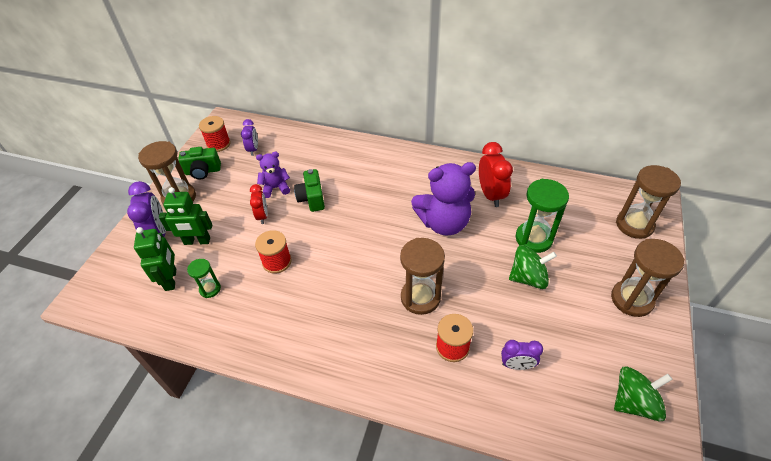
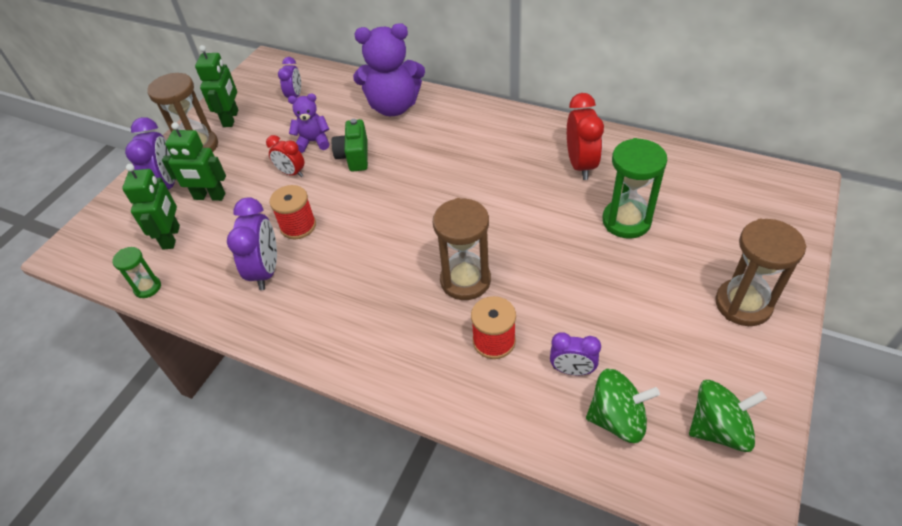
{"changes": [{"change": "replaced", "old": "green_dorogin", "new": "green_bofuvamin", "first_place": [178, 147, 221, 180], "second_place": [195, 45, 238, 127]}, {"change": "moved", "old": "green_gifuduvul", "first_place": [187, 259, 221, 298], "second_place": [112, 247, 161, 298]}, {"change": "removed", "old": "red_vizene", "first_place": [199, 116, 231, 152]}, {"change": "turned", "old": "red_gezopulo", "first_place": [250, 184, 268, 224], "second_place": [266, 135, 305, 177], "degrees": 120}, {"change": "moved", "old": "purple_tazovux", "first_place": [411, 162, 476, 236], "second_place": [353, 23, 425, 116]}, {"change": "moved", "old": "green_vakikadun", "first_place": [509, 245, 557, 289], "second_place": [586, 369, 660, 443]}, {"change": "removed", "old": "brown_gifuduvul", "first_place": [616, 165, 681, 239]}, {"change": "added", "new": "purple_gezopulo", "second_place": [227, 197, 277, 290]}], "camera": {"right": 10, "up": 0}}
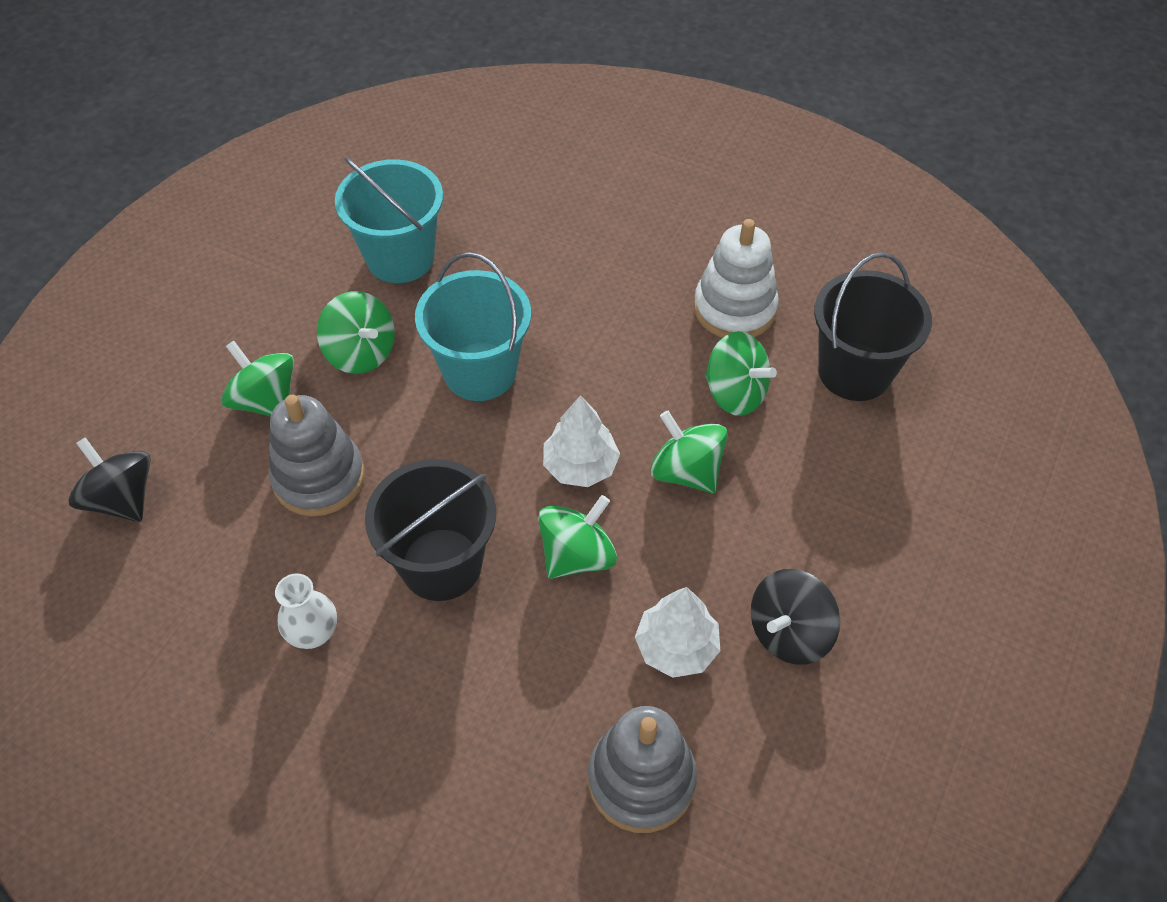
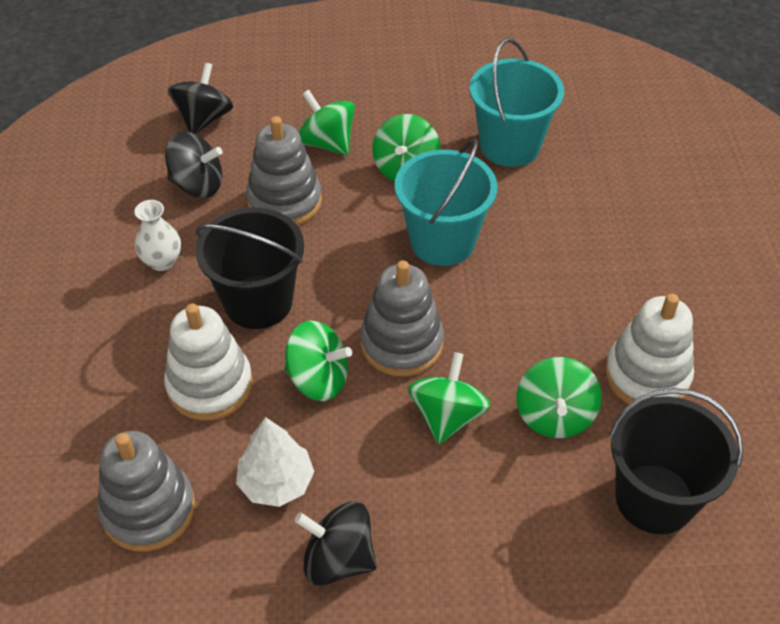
{"changes": [{"change": "turned", "old": "green_vakikadun", "first_place": [221, 341, 294, 417], "second_place": [299, 90, 355, 155], "degrees": -60}, {"change": "replaced", "old": "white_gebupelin", "new": "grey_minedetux", "first_place": [543, 395, 620, 487], "second_place": [360, 260, 444, 376]}, {"change": "added", "new": "white_minedetux", "second_place": [164, 304, 253, 421]}, {"change": "added", "new": "black_vakikadun", "second_place": [165, 132, 223, 198]}], "camera": {"right": 60, "up": -5}}
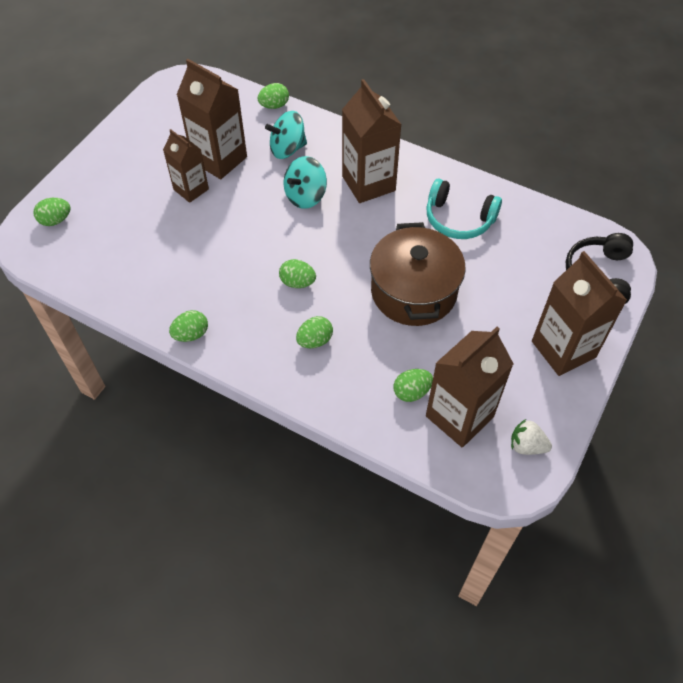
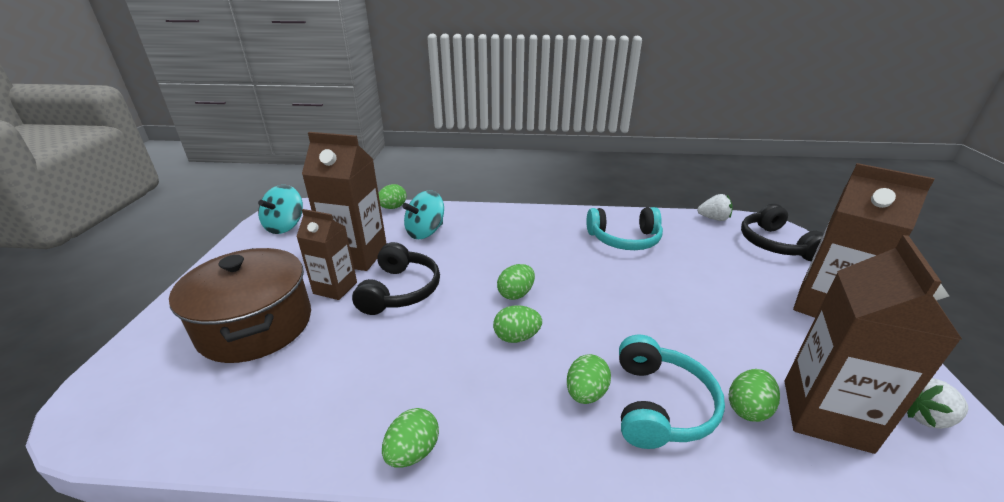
{"changes": [{"change": "moved", "old": "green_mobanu", "first_place": [34, 198, 71, 226], "second_place": [497, 264, 535, 300]}, {"change": "moved", "old": "turquoise_vakikadun", "first_place": [284, 156, 327, 209], "second_place": [258, 185, 303, 234]}, {"change": "removed", "old": "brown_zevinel", "first_place": [342, 79, 402, 203]}, {"change": "moved", "old": "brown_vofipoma", "first_place": [370, 222, 466, 326], "second_place": [169, 248, 311, 363]}, {"change": "added", "new": "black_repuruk", "second_place": [352, 242, 440, 315]}, {"change": "added", "new": "turquoise_repuruk", "second_place": [619, 335, 725, 449]}, {"change": "added", "new": "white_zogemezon", "second_place": [697, 194, 733, 221]}], "camera": {"right": -25, "up": -25}}
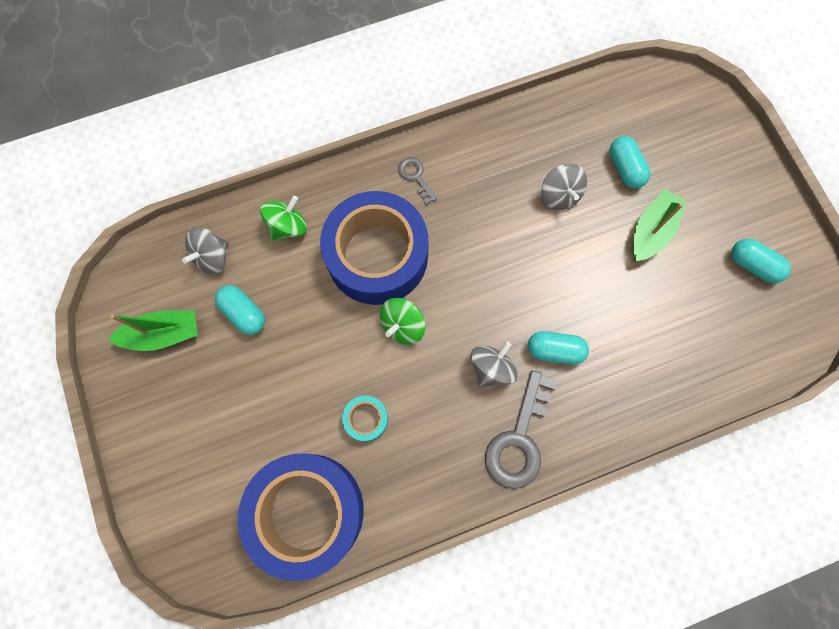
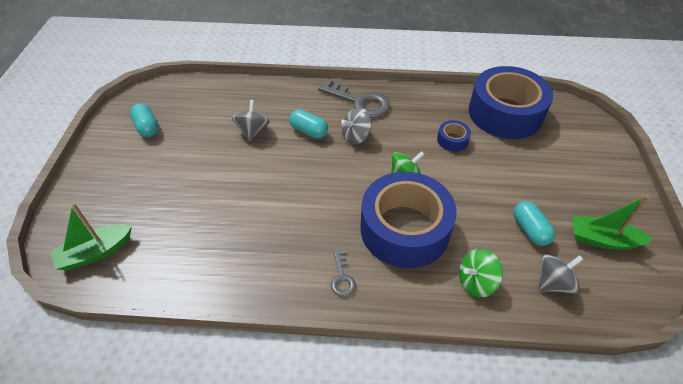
{"changes": [{"change": "recoloured", "old": "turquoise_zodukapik", "new": "blue_zodukapik", "first_place": [342, 395, 388, 442], "second_place": [437, 120, 471, 152]}, {"change": "turned", "old": "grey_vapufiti", "first_place": [485, 370, 557, 489], "second_place": [318, 79, 390, 118], "degrees": 75}, {"change": "moved", "old": "grey_vakikadun", "first_place": [541, 163, 587, 210], "second_place": [232, 100, 270, 141]}, {"change": "removed", "old": "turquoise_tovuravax", "first_place": [609, 136, 650, 189]}, {"change": "moved", "old": "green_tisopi", "first_place": [633, 189, 687, 261], "second_place": [51, 203, 132, 270]}], "camera": {"right": -155, "up": -25}}
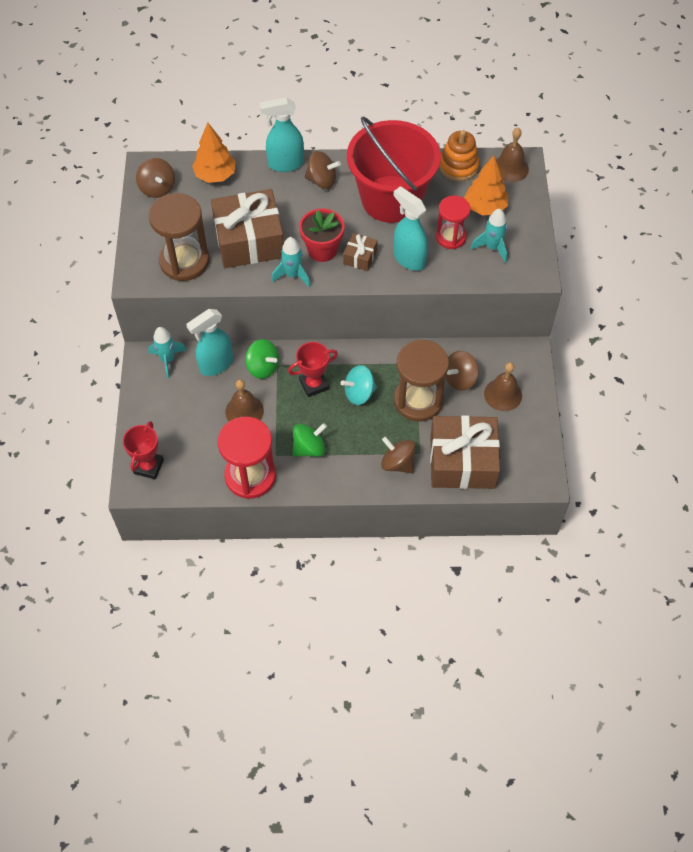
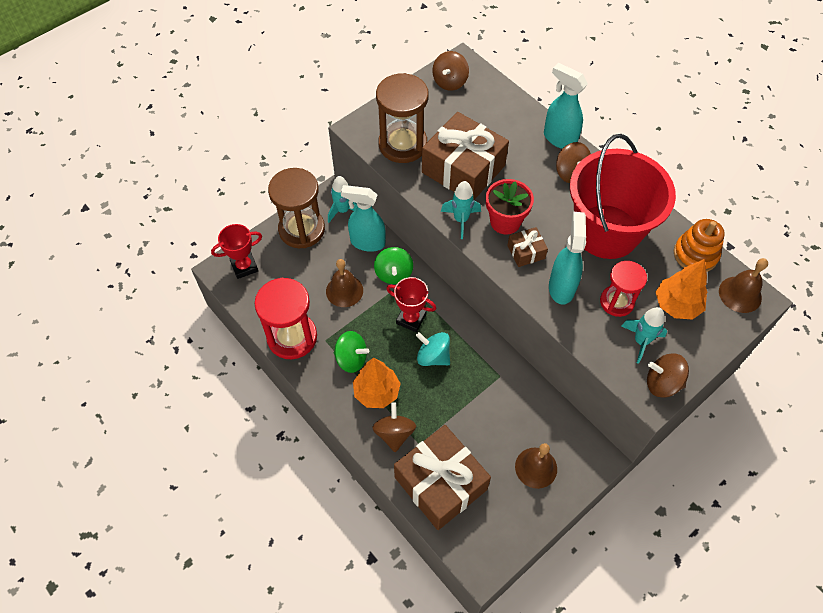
{"changes": [{"change": "moved", "old": "orange_gebupelin", "first_place": [192, 123, 236, 183], "second_place": [353, 358, 401, 408]}, {"change": "moved", "old": "brown_gifuduvul", "first_place": [394, 339, 449, 422], "second_place": [268, 168, 325, 248]}, {"change": "moved", "old": "brown_vakikadun", "first_place": [445, 351, 479, 391], "second_place": [647, 353, 689, 398]}], "camera": {"right": 50, "up": 0}}
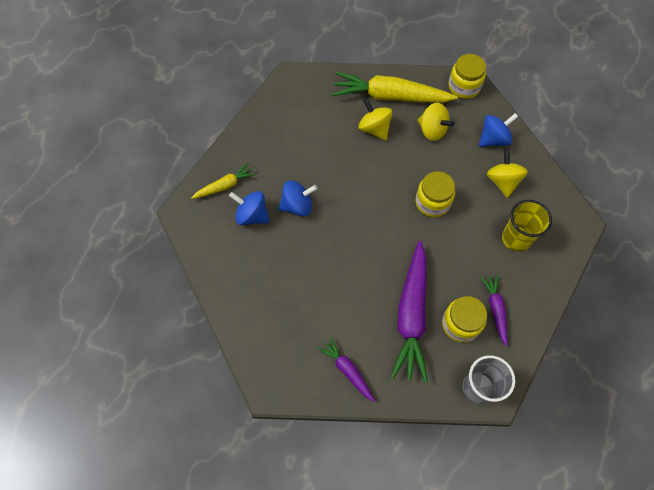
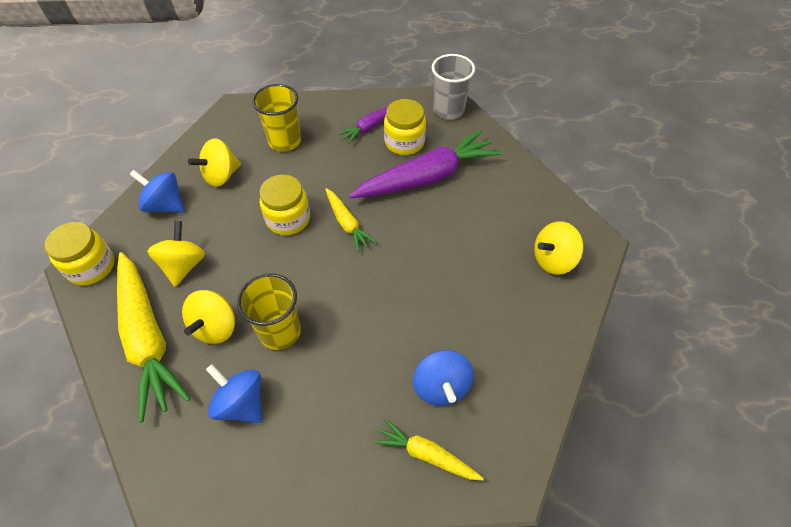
{"changes": [{"change": "moved", "old": "blue_vakikadun", "first_place": [278, 180, 318, 216], "second_place": [206, 364, 262, 423]}, {"change": "removed", "old": "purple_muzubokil", "first_place": [318, 337, 375, 402]}, {"change": "added", "new": "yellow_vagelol", "second_place": [237, 273, 301, 350]}, {"change": "added", "new": "yellow_muzubokil", "second_place": [325, 188, 376, 252]}, {"change": "added", "new": "yellow_vakikadun", "second_place": [534, 221, 584, 275]}], "camera": {"right": -125, "up": -10}}
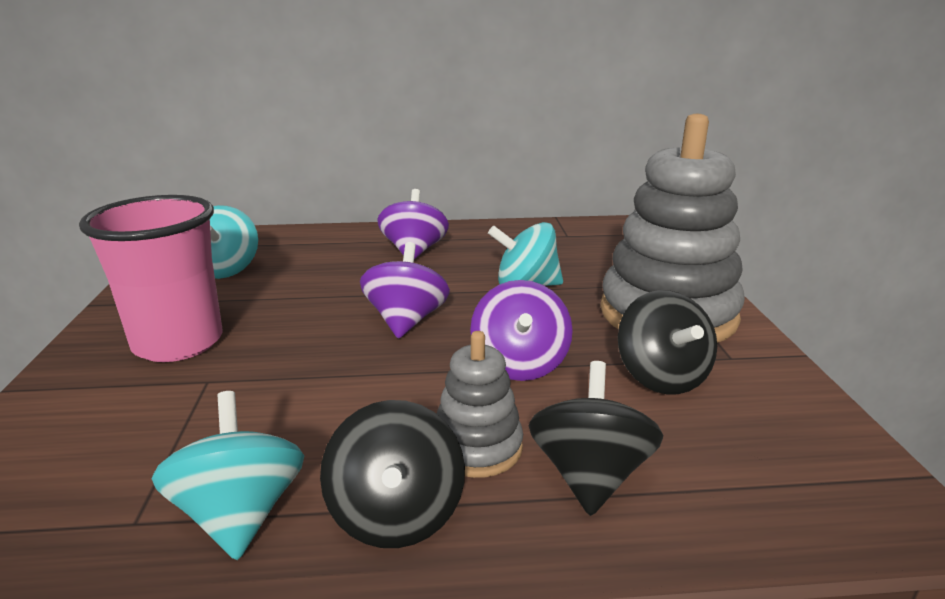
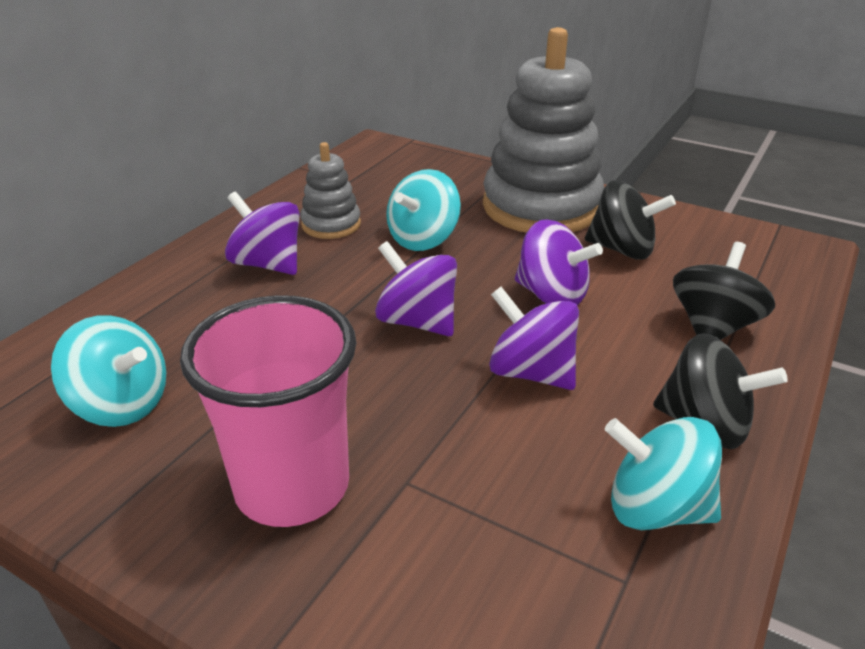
{"changes": [{"change": "moved", "old": "grey_minedetux", "first_place": [437, 331, 523, 478], "second_place": [300, 142, 361, 239]}, {"change": "turned", "old": "black_vakikadun", "first_place": [529, 361, 663, 516], "second_place": [673, 242, 775, 340], "degrees": 75}, {"change": "added", "new": "purple_vakikadun", "second_place": [489, 287, 579, 390]}], "camera": {"right": -55, "up": 10}}
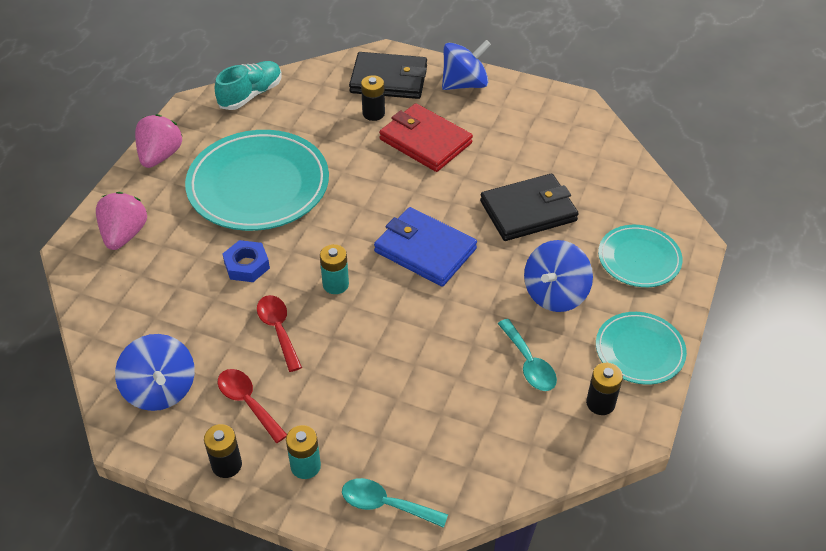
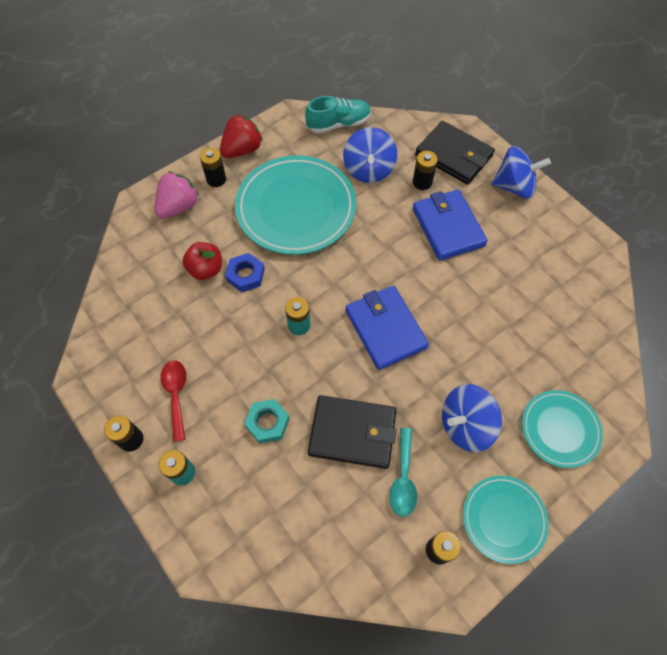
{"changes": [{"change": "moved", "old": "blue_vakikadun", "first_place": [115, 334, 195, 411], "second_place": [343, 127, 397, 183]}, {"change": "recoloured", "old": "pink_zogemezon", "new": "red_zogemezon", "first_place": [135, 114, 182, 168], "second_place": [220, 114, 263, 158]}, {"change": "removed", "old": "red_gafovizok", "first_place": [257, 295, 302, 372]}, {"change": "removed", "old": "turquoise_gafovizok", "first_place": [342, 478, 448, 528]}, {"change": "recoloured", "old": "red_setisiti", "new": "blue_setisiti", "first_place": [379, 103, 473, 172], "second_place": [412, 189, 488, 261]}, {"change": "moved", "old": "black_setisiti", "first_place": [480, 174, 579, 241], "second_place": [308, 395, 396, 469]}, {"change": "added", "new": "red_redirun", "second_place": [182, 242, 222, 280]}, {"change": "added", "new": "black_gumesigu", "second_place": [200, 148, 226, 187]}, {"change": "added", "new": "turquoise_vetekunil", "second_place": [244, 399, 289, 444]}], "camera": {"right": 30, "up": 15}}
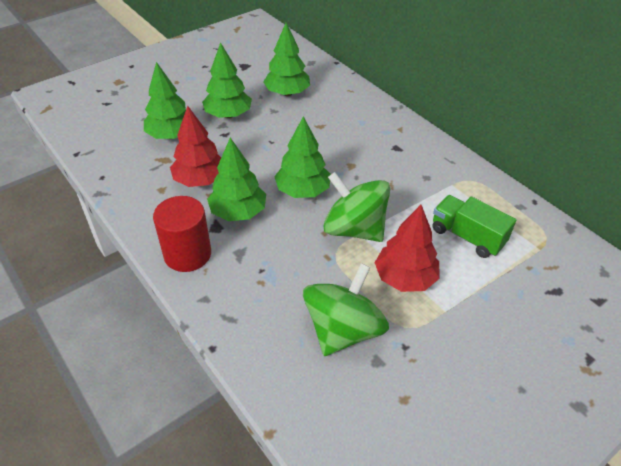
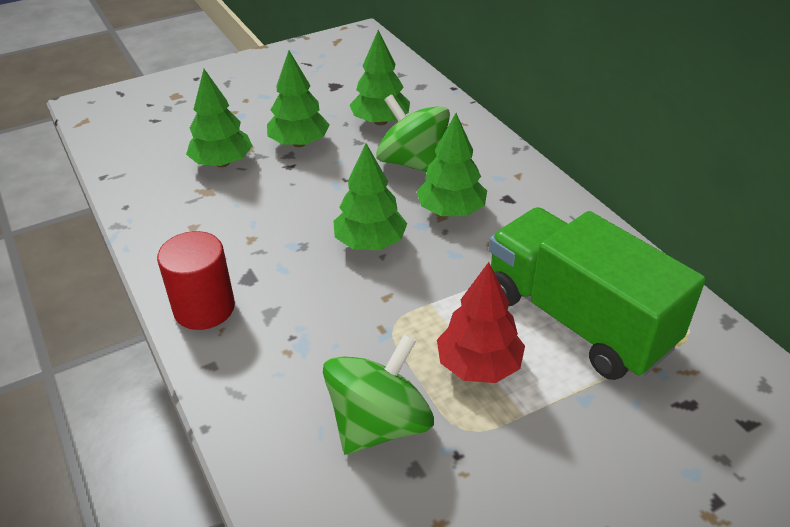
{"changes": [{"change": "removed", "old": "red_gebupelin", "first_place": [170, 106, 221, 187]}, {"change": "moved", "old": "green_gebupelin", "first_place": [207, 138, 266, 221], "second_place": [416, 113, 487, 216]}, {"change": "moved", "old": "green_vakikadun", "first_place": [324, 172, 390, 242], "second_place": [376, 94, 450, 172]}, {"change": "resized", "old": "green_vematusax", "first_place": [433, 195, 516, 258], "second_place": [489, 207, 706, 380], "factor": 1.92}], "camera": {"right": 10, "up": -5}}
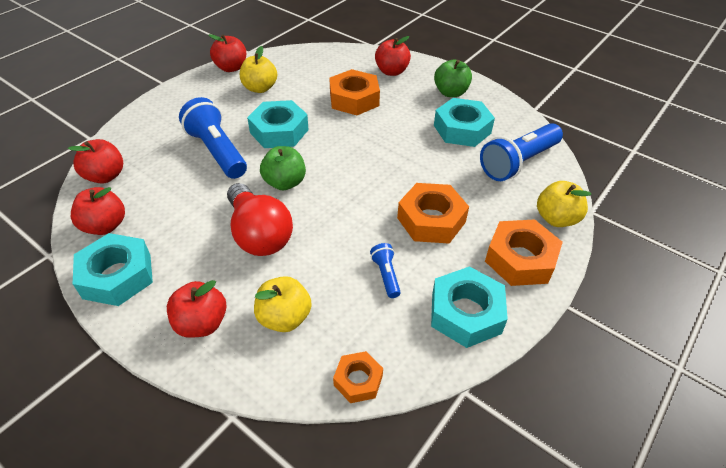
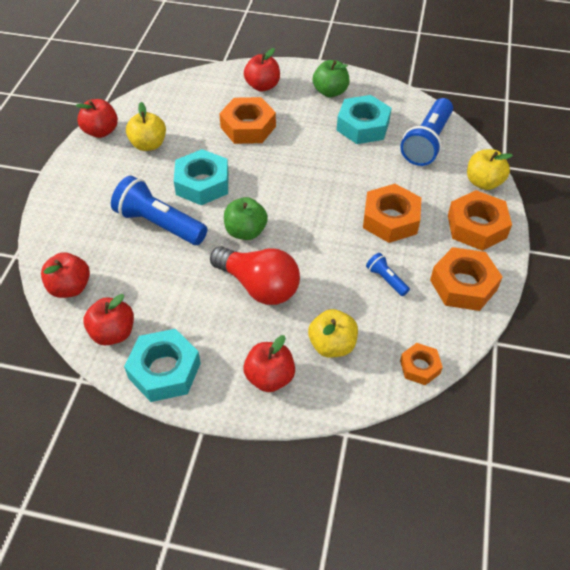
{"changes": [{"change": "recoloured", "old": "turquoise_vetekunil", "new": "orange_vetekunil", "first_place": [431, 266, 508, 348], "second_place": [430, 247, 502, 311]}], "camera": {"right": -25, "up": 5}}
